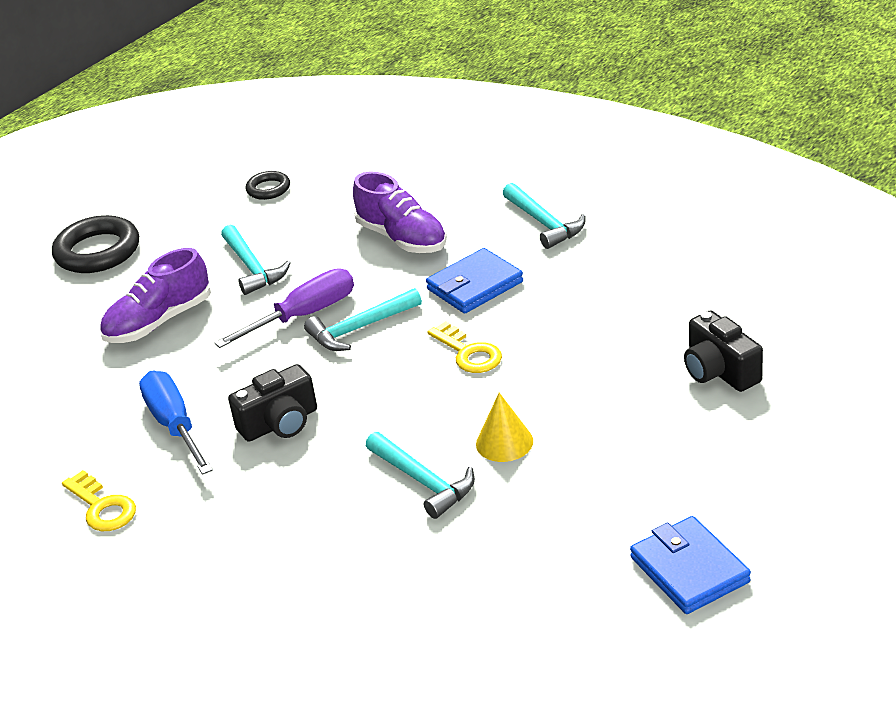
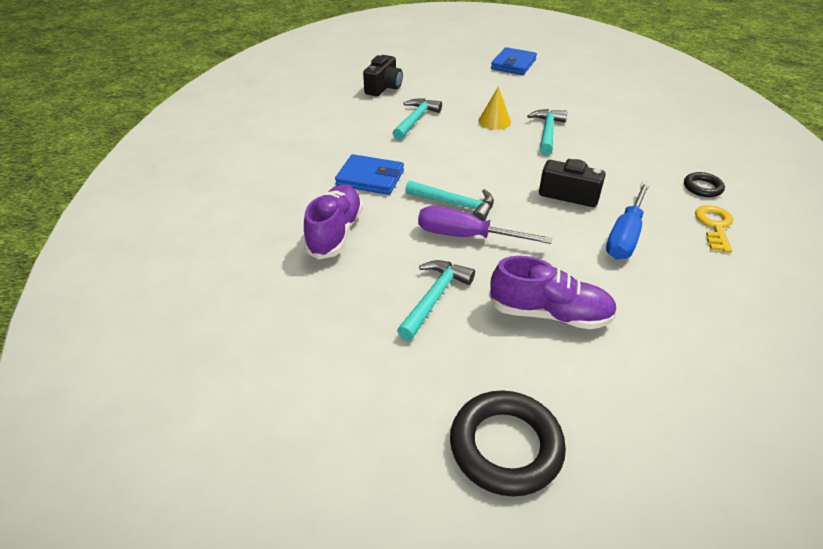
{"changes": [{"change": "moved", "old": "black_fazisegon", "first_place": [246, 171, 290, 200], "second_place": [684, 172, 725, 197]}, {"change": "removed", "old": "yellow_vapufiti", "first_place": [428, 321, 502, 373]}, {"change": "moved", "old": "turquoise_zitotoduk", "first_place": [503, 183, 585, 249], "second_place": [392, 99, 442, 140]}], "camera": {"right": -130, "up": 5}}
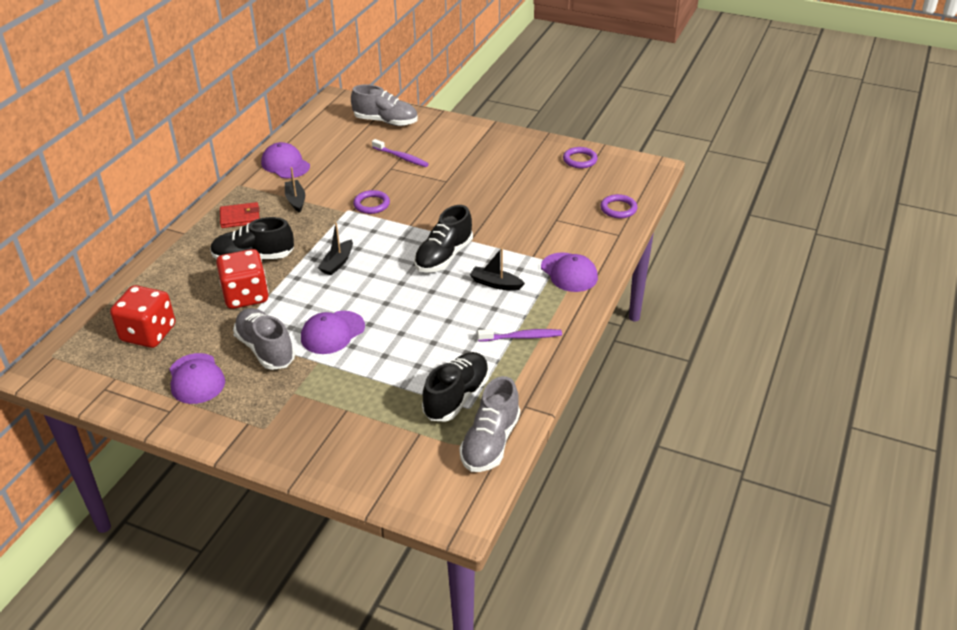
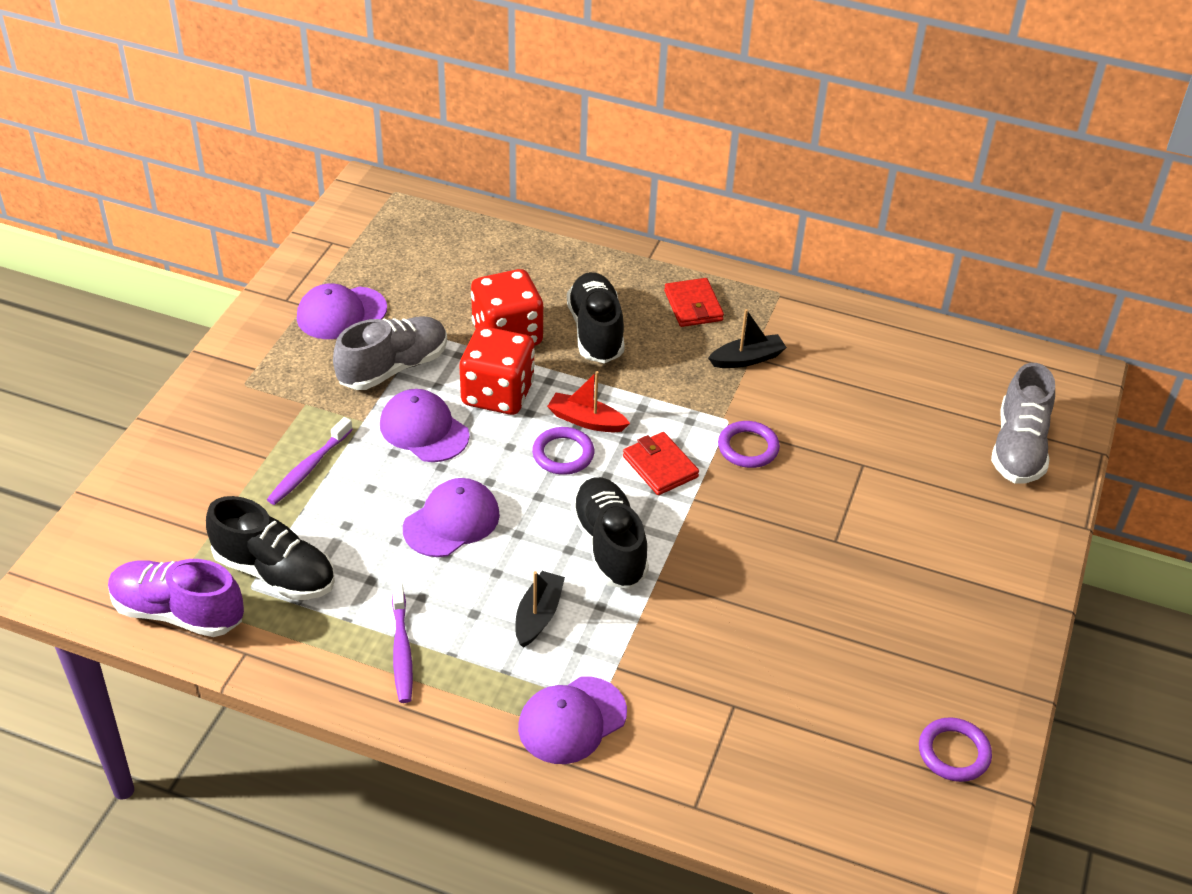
{"changes": [{"change": "moved", "old": "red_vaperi", "first_place": [110, 285, 175, 348], "second_place": [460, 326, 535, 415]}, {"change": "moved", "old": "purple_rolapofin", "first_place": [261, 142, 310, 178], "second_place": [403, 478, 500, 557]}, {"change": "recoloured", "old": "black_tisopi", "new": "red_tisopi", "first_place": [318, 223, 353, 275], "second_place": [547, 371, 630, 432]}, {"change": "moved", "old": "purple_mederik", "first_place": [372, 139, 429, 167], "second_place": [267, 417, 353, 505]}, {"change": "turned", "old": "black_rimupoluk", "first_place": [414, 205, 473, 273], "second_place": [571, 477, 649, 589], "degrees": 45}, {"change": "recoloured", "old": "grey_rimupoluk", "new": "purple_rimupoluk", "first_place": [459, 376, 520, 472], "second_place": [108, 559, 244, 637]}, {"change": "moved", "old": "purple_fazisegon", "first_place": [600, 194, 638, 218], "second_place": [532, 427, 594, 475]}, {"change": "added", "new": "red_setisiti", "second_place": [623, 432, 699, 495]}], "camera": {"right": 85, "up": 5}}
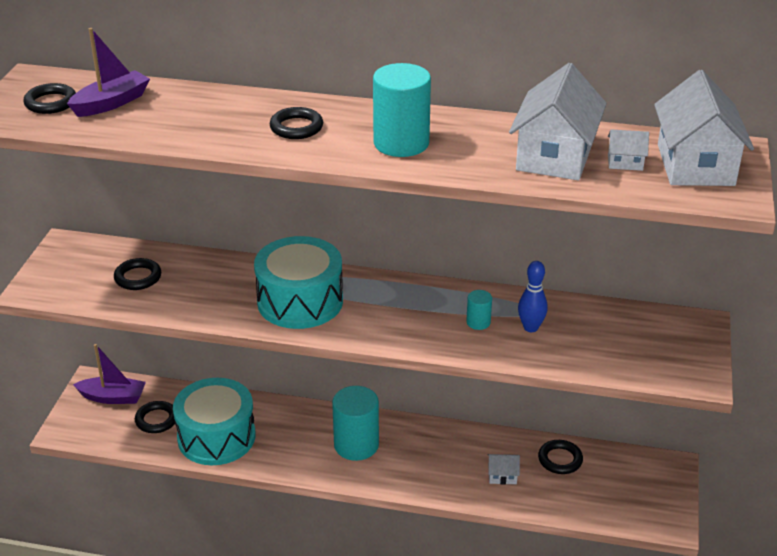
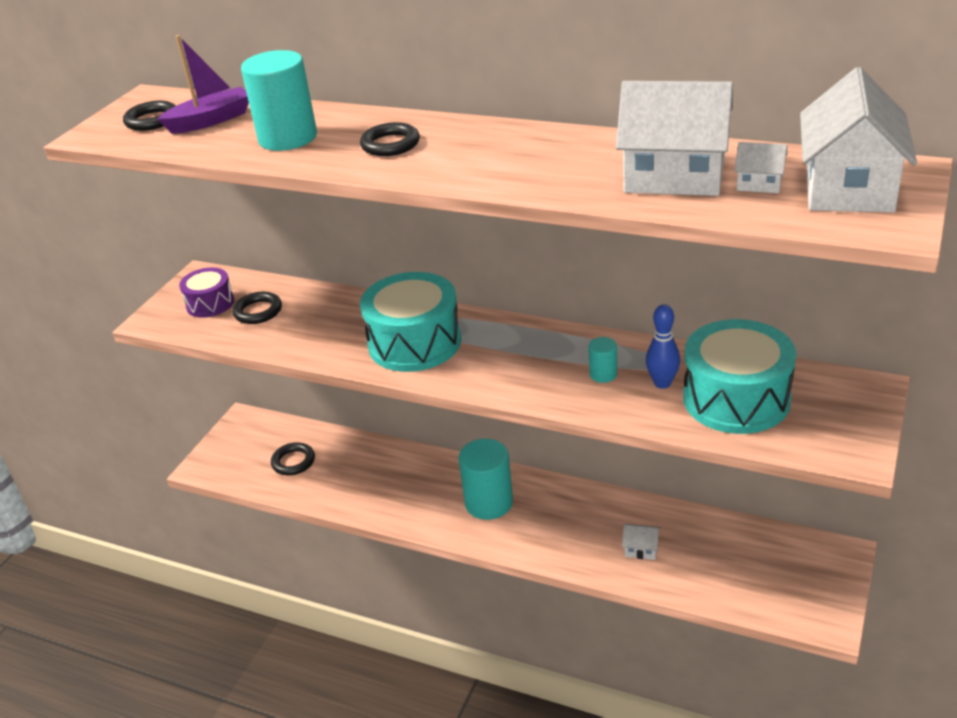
{"changes": [{"change": "removed", "old": "purple_tisopi", "first_place": [73, 344, 146, 404]}, {"change": "moved", "old": "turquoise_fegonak", "first_place": [173, 378, 256, 465], "second_place": [683, 319, 796, 434]}, {"change": "moved", "old": "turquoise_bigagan", "first_place": [373, 63, 431, 157], "second_place": [241, 50, 317, 151]}, {"change": "turned", "old": "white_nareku", "first_place": [509, 63, 607, 180], "second_place": [616, 81, 733, 196], "degrees": 75}, {"change": "removed", "old": "black_fazisegon", "first_place": [538, 440, 583, 474]}, {"change": "added", "new": "purple_fegonak", "second_place": [179, 267, 234, 318]}], "camera": {"right": 15, "up": 0}}
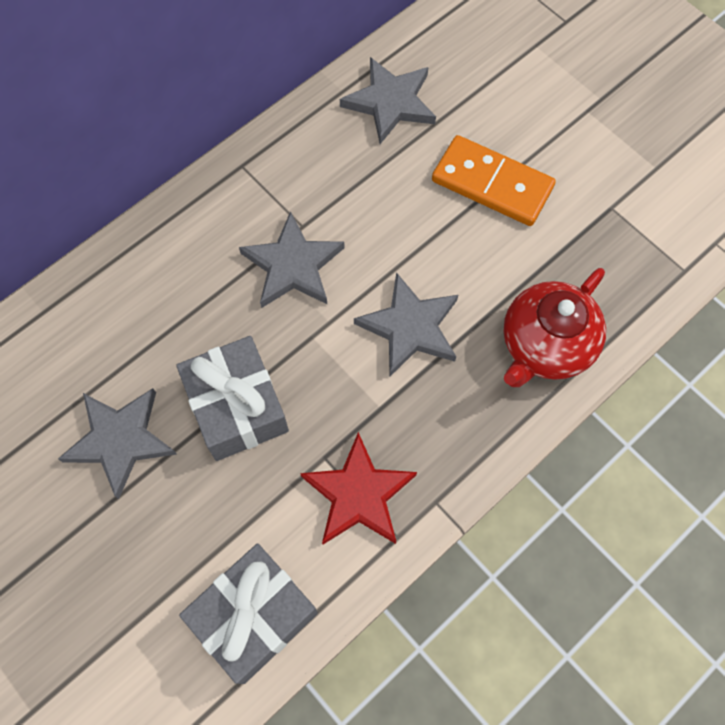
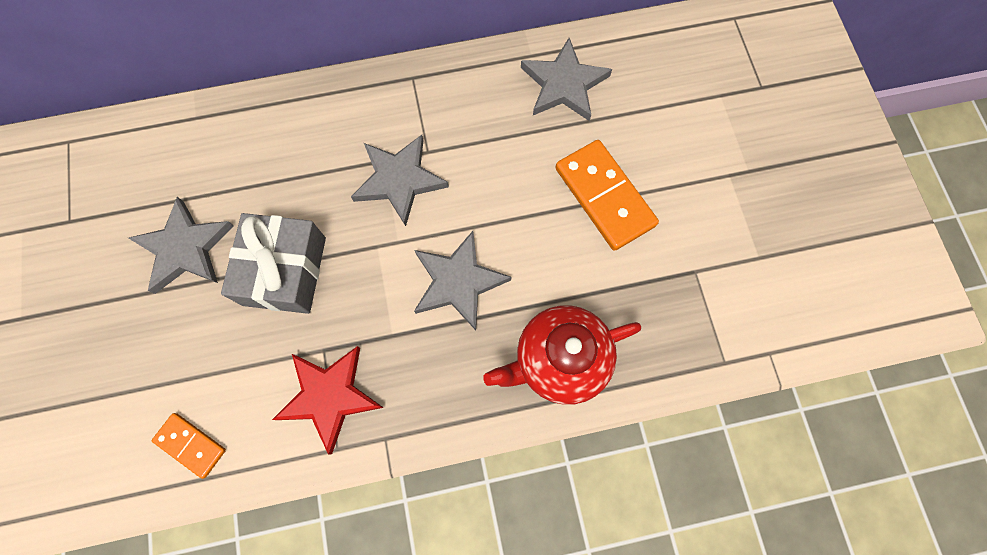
{"changes": [{"change": "replaced", "old": "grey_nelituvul", "new": "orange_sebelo", "first_place": [179, 544, 318, 684], "second_place": [152, 413, 226, 479]}], "camera": {"right": 30, "up": 5}}
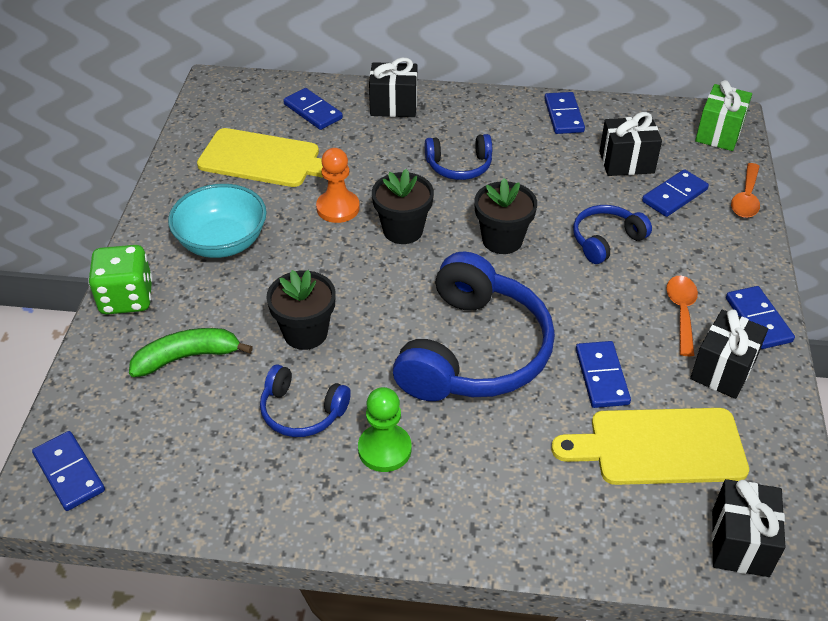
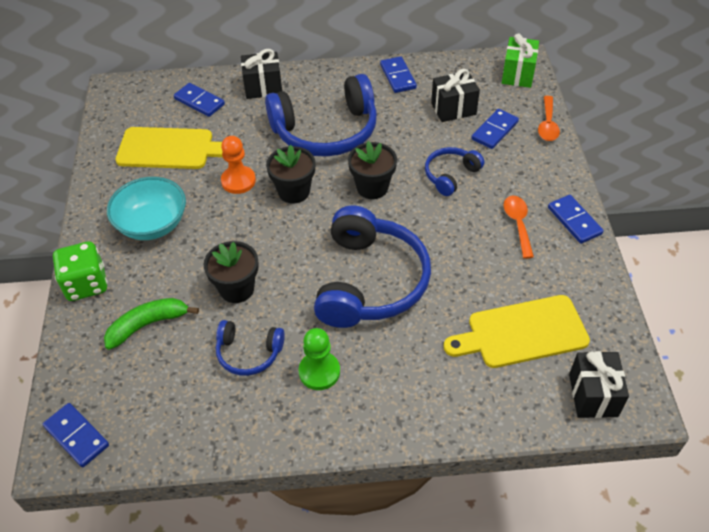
{"changes": [{"change": "resized", "old": "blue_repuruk", "first_place": [425, 134, 492, 180], "second_place": [265, 74, 377, 157], "factor": 2.0}, {"change": "removed", "old": "blue_sebelo", "first_place": [576, 341, 631, 408]}, {"change": "removed", "old": "black_nelituvul", "first_place": [690, 309, 768, 399]}], "camera": {"right": -10, "up": 5}}
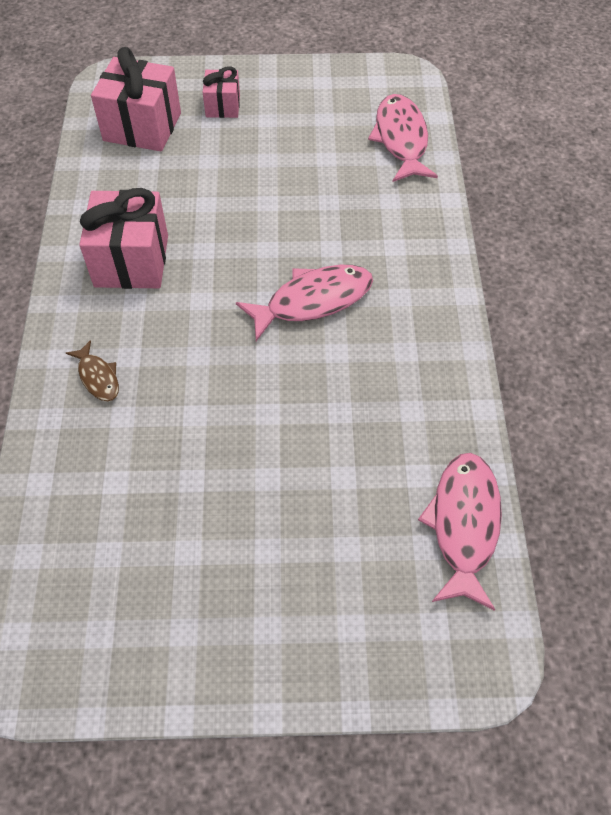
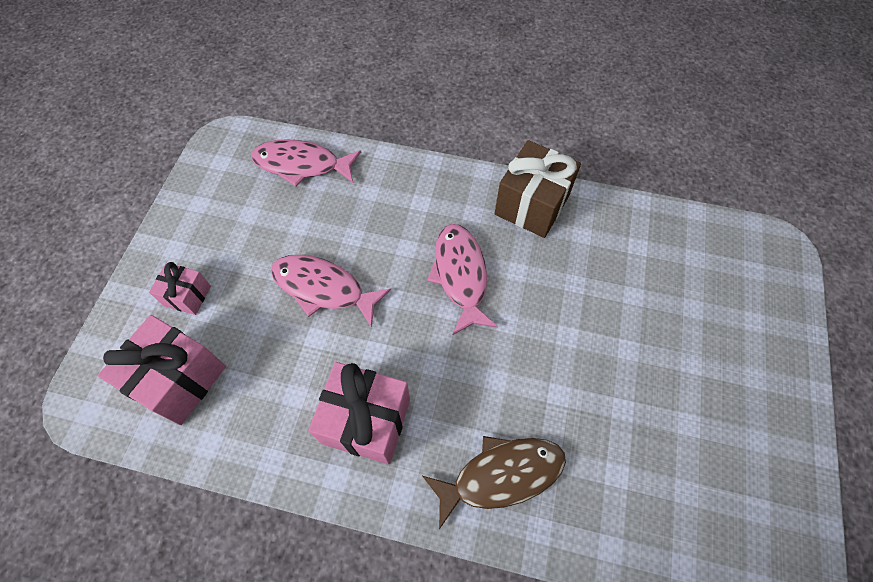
{"changes": [{"change": "resized", "old": "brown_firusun", "first_place": [66, 340, 119, 401], "second_place": [423, 436, 566, 529], "factor": 1.88}, {"change": "moved", "old": "pink_firusun", "first_place": [418, 453, 502, 611], "second_place": [271, 255, 391, 328]}, {"change": "added", "new": "brown_nelituvul", "second_place": [494, 140, 581, 238]}], "camera": {"right": -75, "up": 5}}
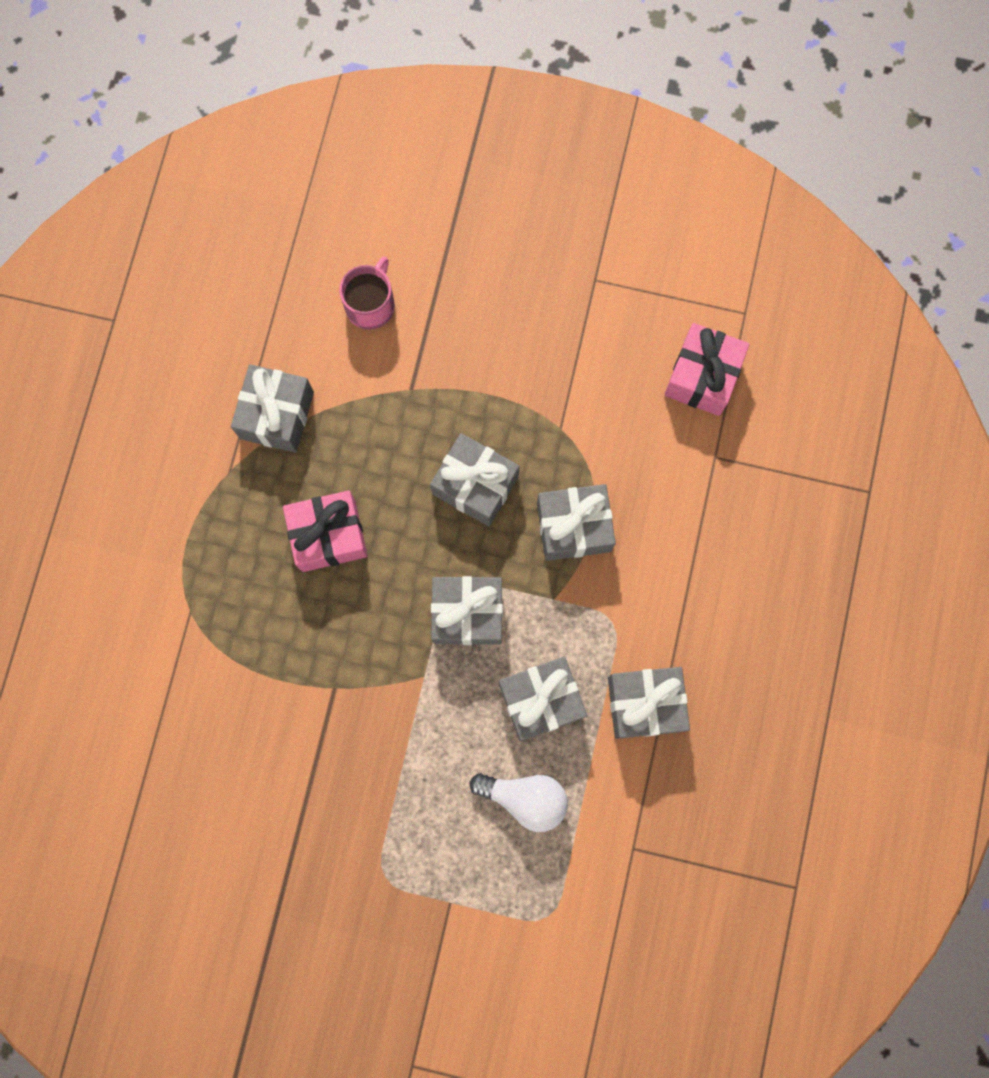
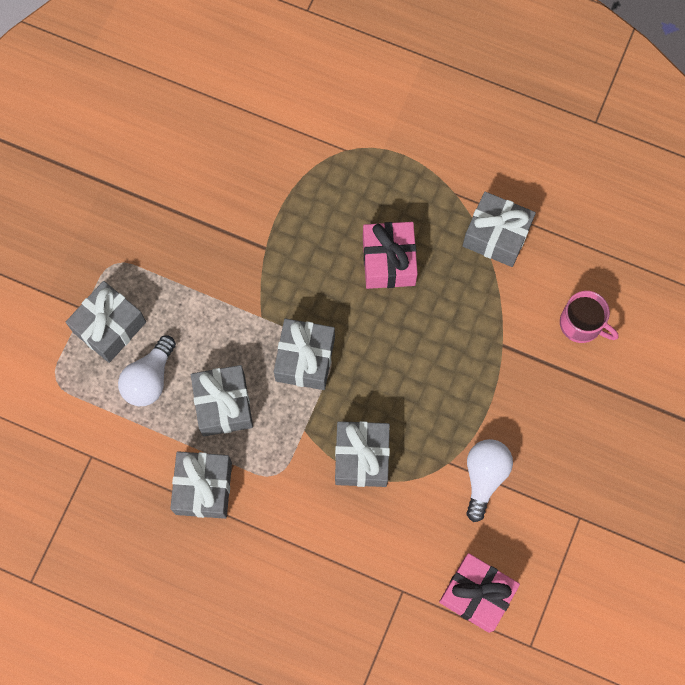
{"changes": [{"change": "moved", "old": "grey_nelituvul", "first_place": [430, 433, 520, 526], "second_place": [66, 281, 146, 363]}, {"change": "added", "new": "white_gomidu", "second_place": [466, 439, 513, 522]}], "camera": {"right": 100, "up": -5}}
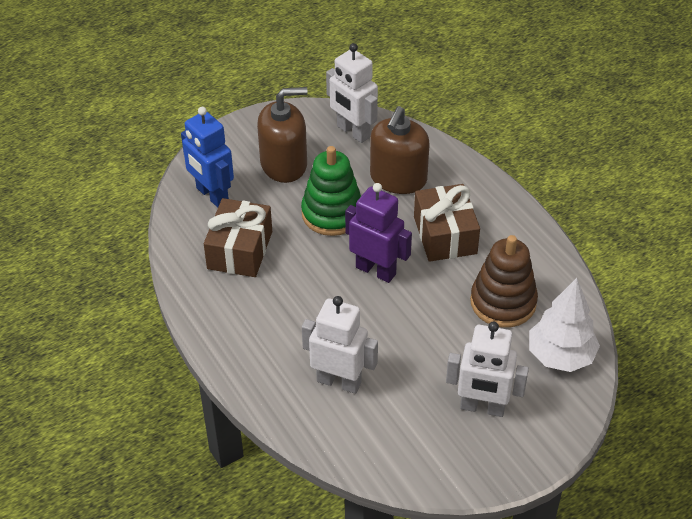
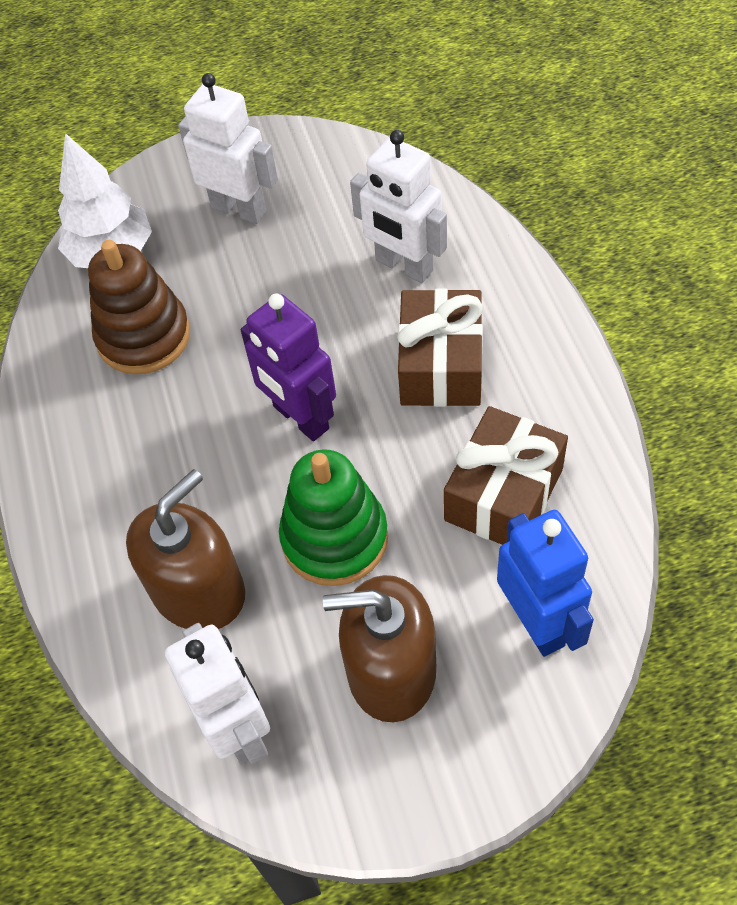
{"changes": [{"change": "moved", "old": "brown_nelituvul", "first_place": [414, 184, 480, 262], "second_place": [397, 288, 483, 407]}], "camera": {"right": -160, "up": 10}}
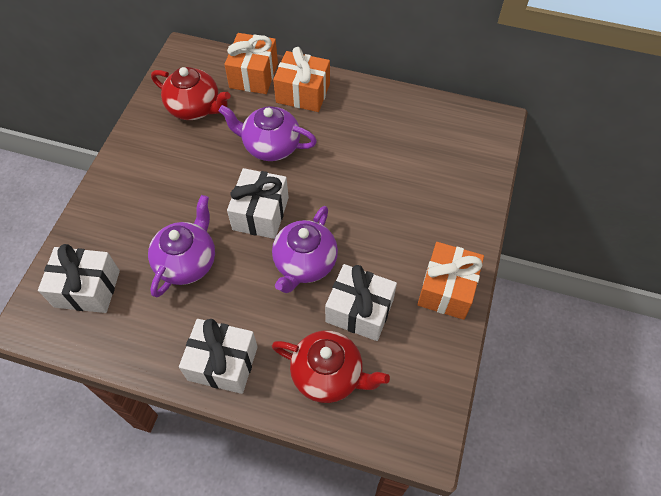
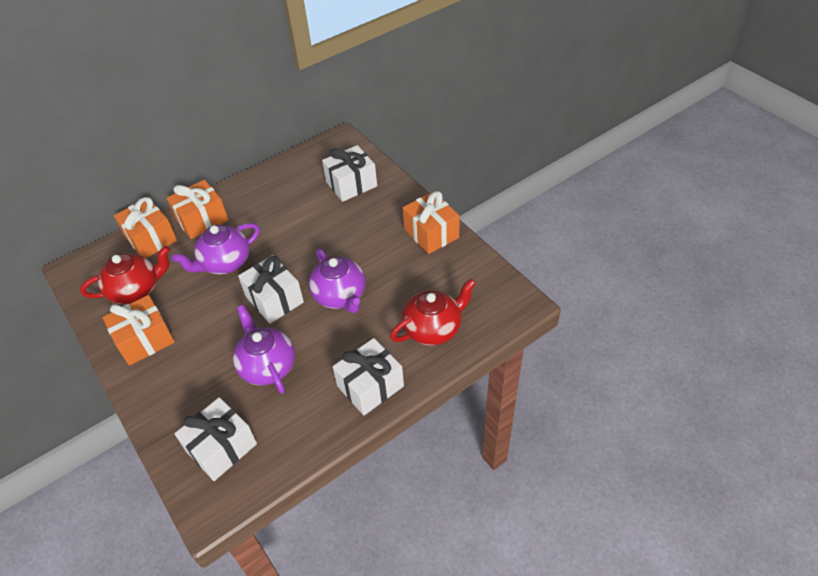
{"changes": [{"change": "moved", "old": "white_nelituvul", "first_place": [325, 264, 397, 341], "second_place": [322, 145, 377, 202]}, {"change": "added", "new": "orange_nelituvul", "second_place": [102, 295, 175, 366]}], "camera": {"right": -50, "up": -10}}
